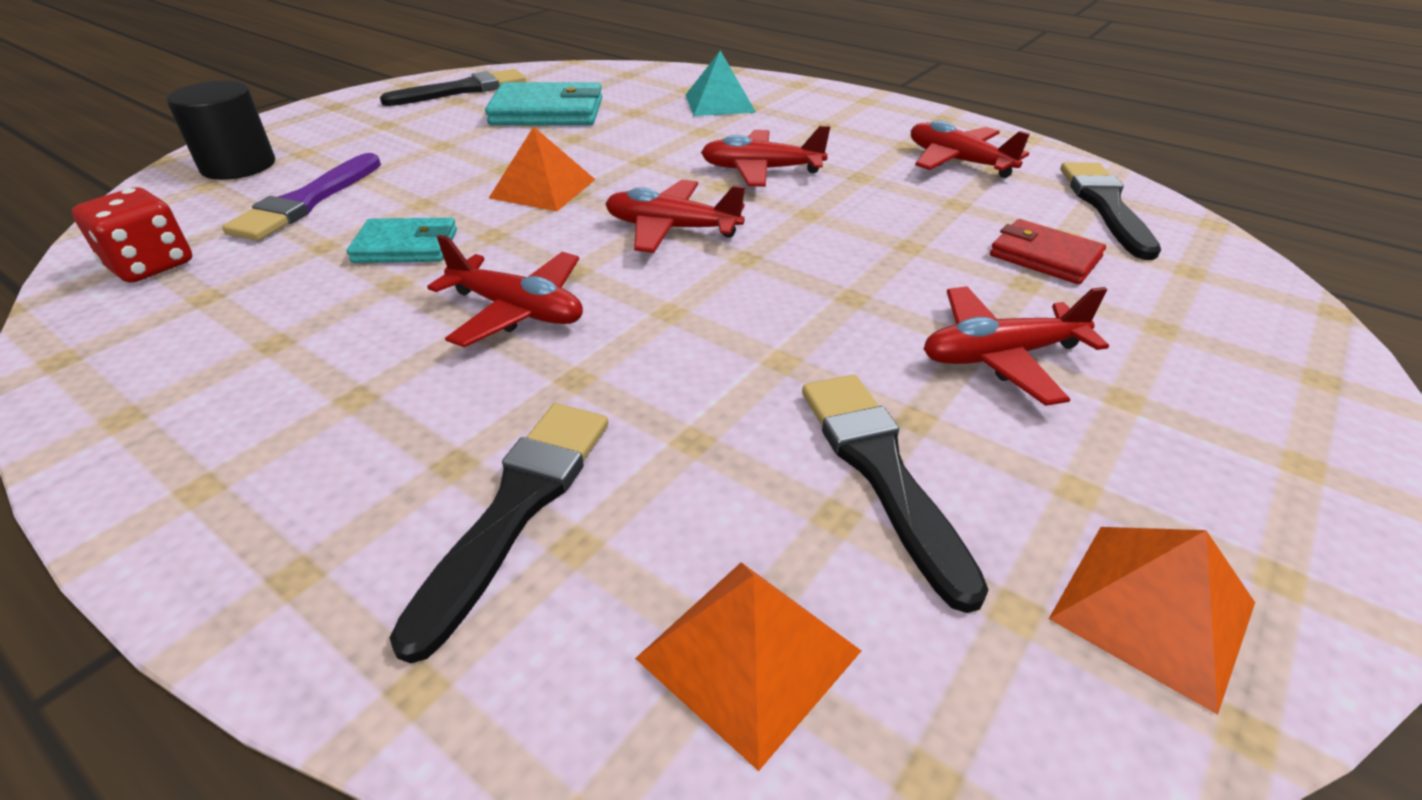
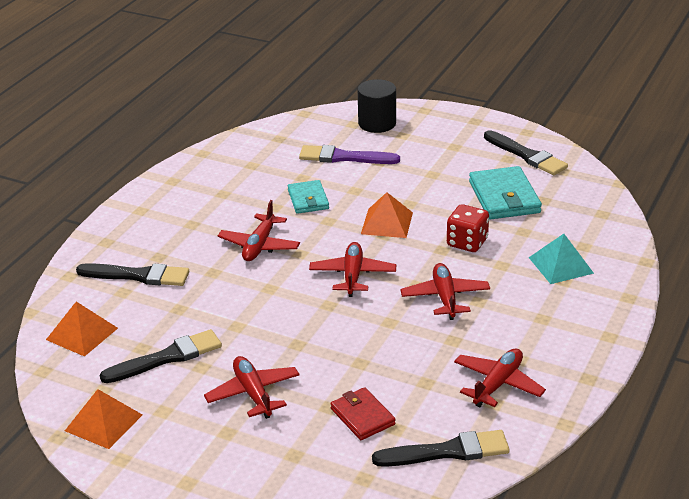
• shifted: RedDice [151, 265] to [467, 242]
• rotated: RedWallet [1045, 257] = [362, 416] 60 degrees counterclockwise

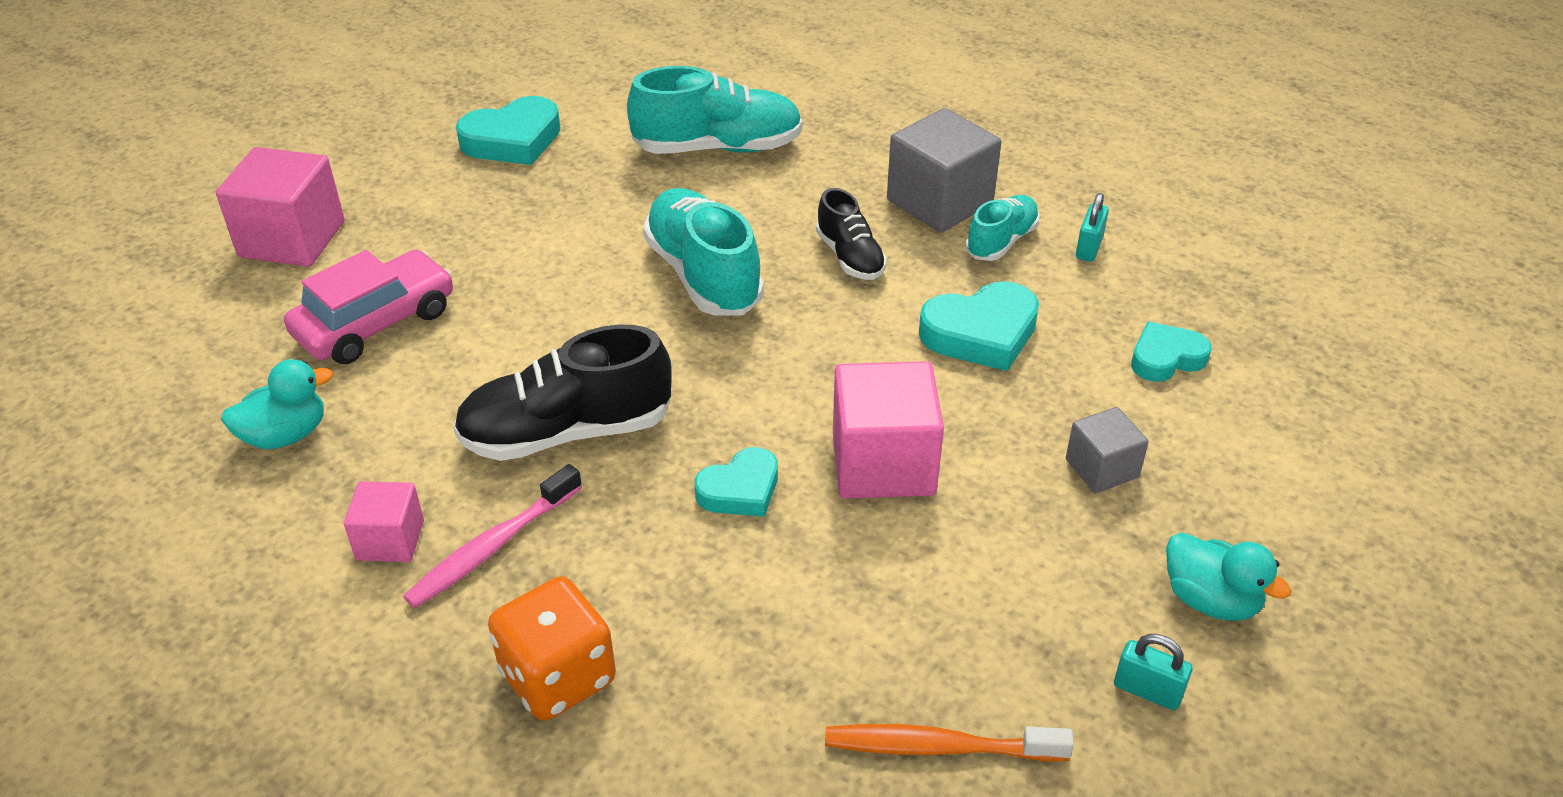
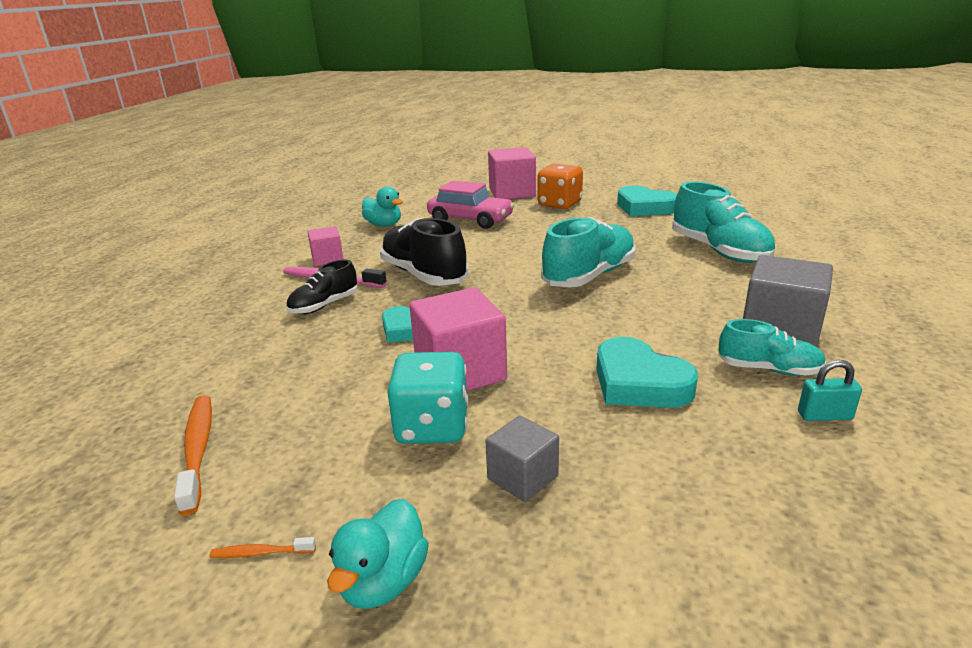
• shifted: BlackShoe [850, 257] to [324, 305]
• gone: TurquoiseHeart [1166, 358]
• shifted: OrangeDice [558, 677] to [559, 204]
• swapped: TurquoisePadlock [1147, 690] to OrangeToothbrush [260, 553]
• new: TurquoiseDice [432, 427]

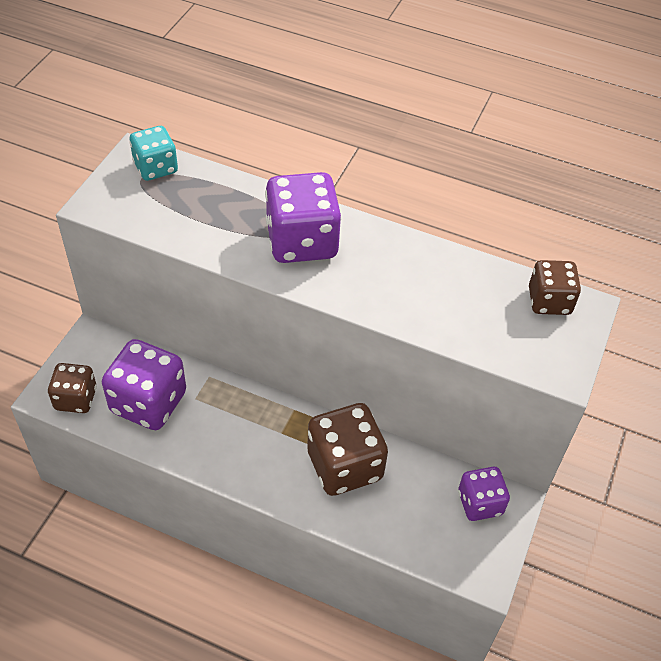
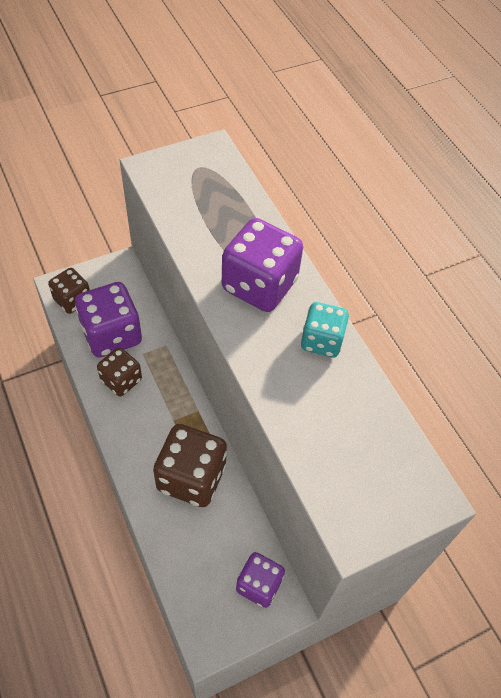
• shifted: TurquoiseDice [156, 168] to [322, 341]
• shifted: BrownDice [549, 301] to [121, 380]

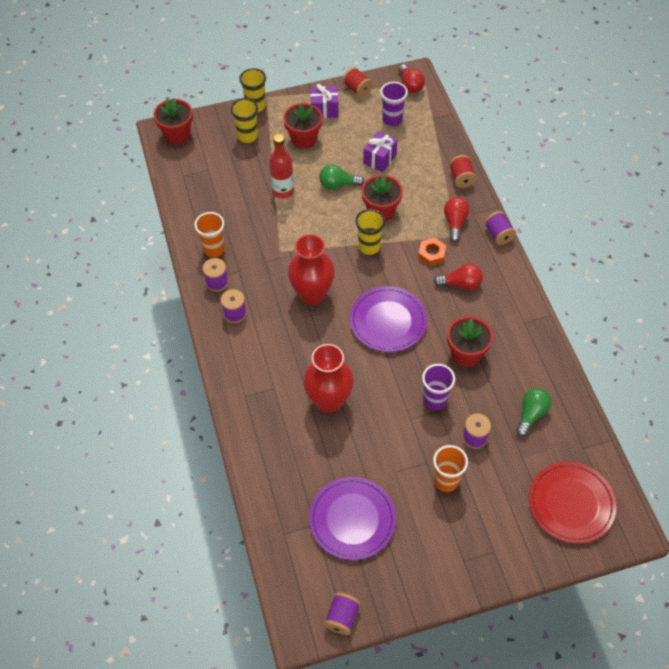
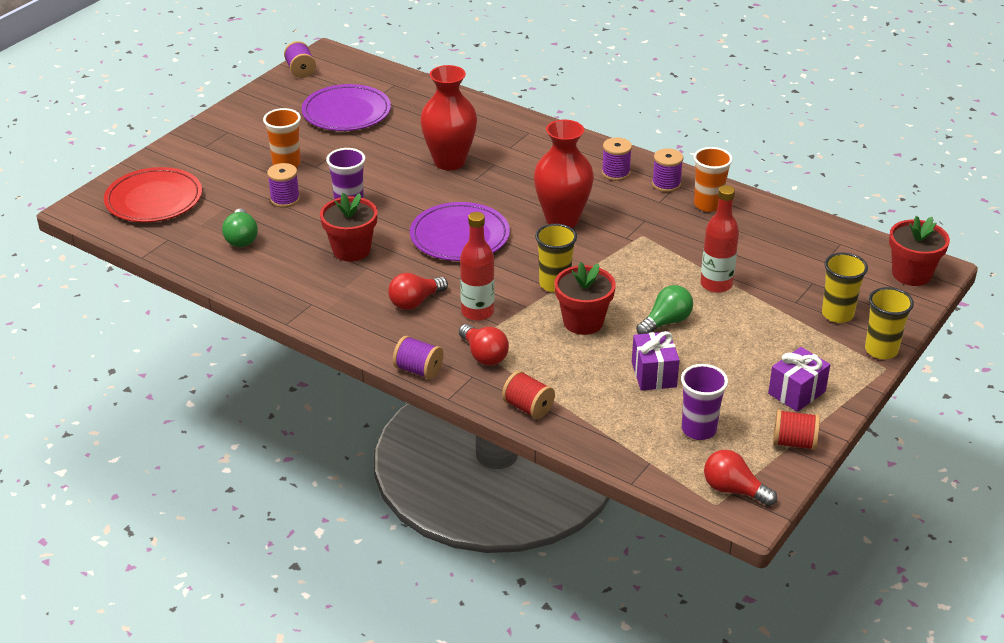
• gone: RedFlowerPot [304, 139]
• swapped: OrangeNut [431, 254] to RedBottle [477, 312]

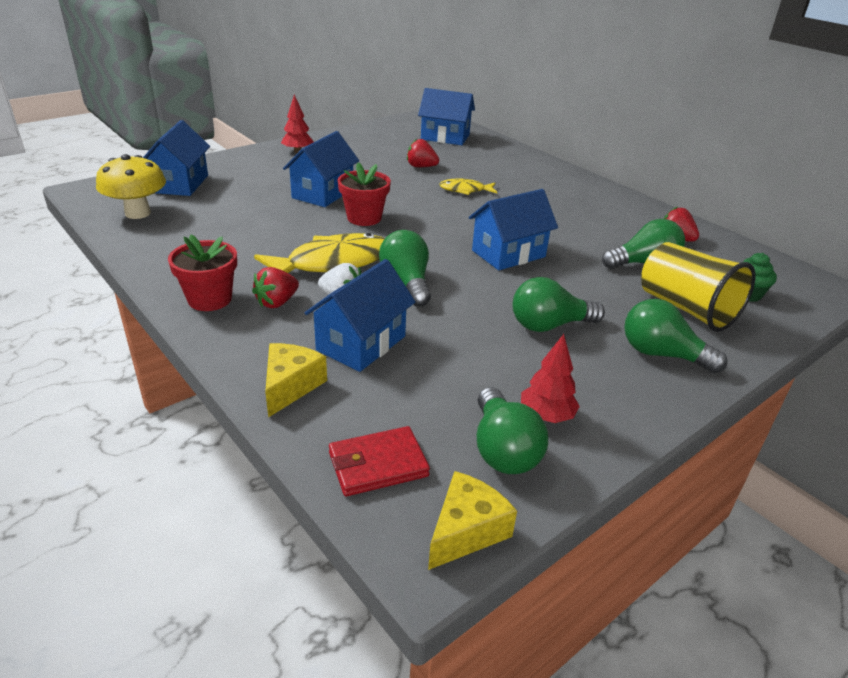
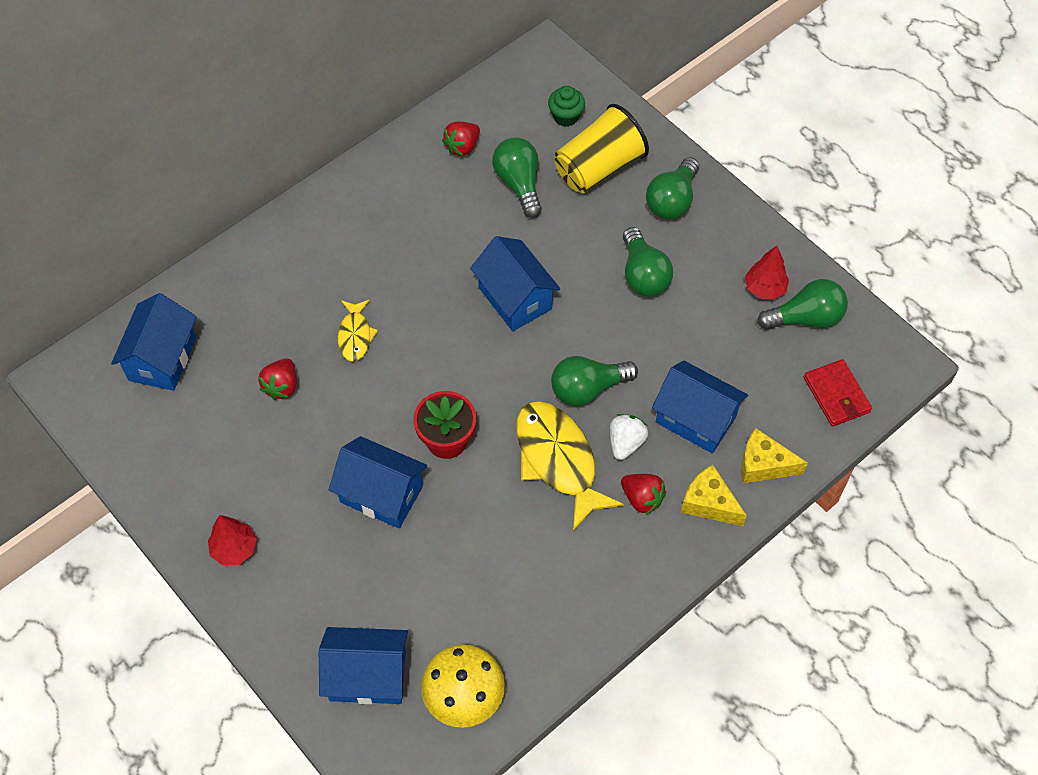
• gone: RedFlowerPot [210, 299]
• shifted: YellowCheese [466, 531] to [709, 503]

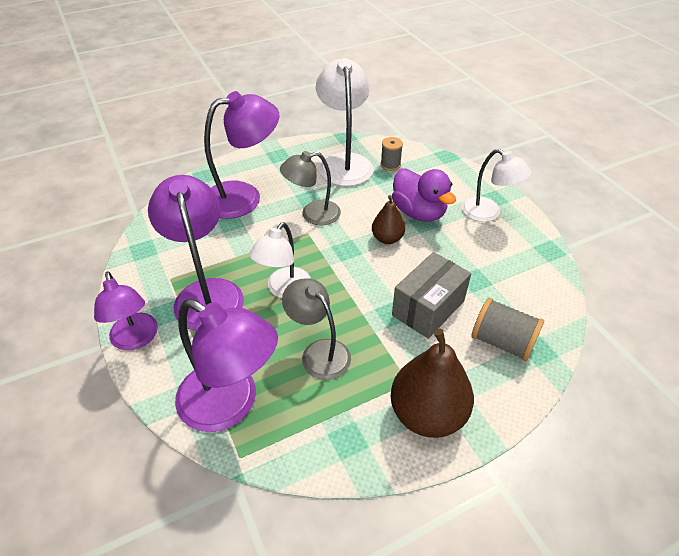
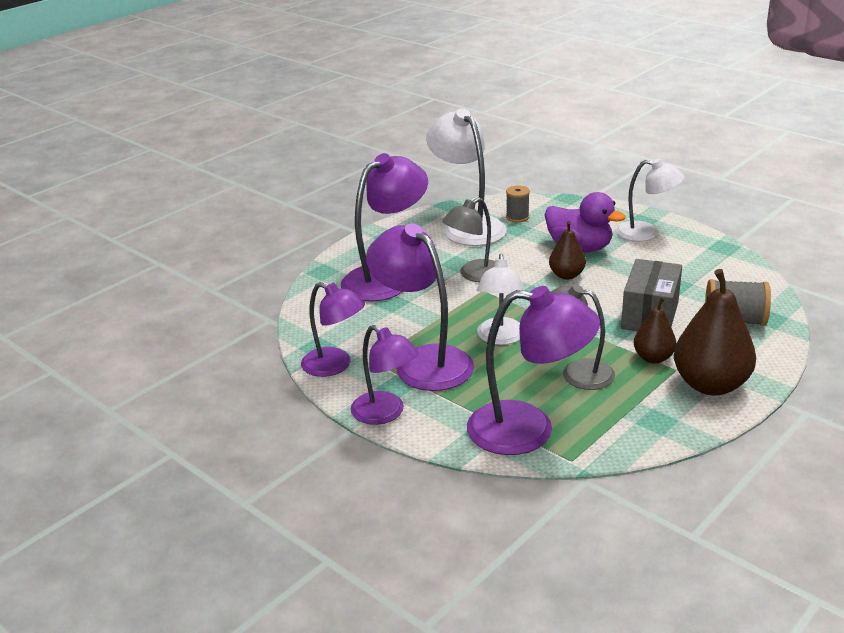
• new: PurpleLamp [335, 366]
• new: BrownPear [653, 358]

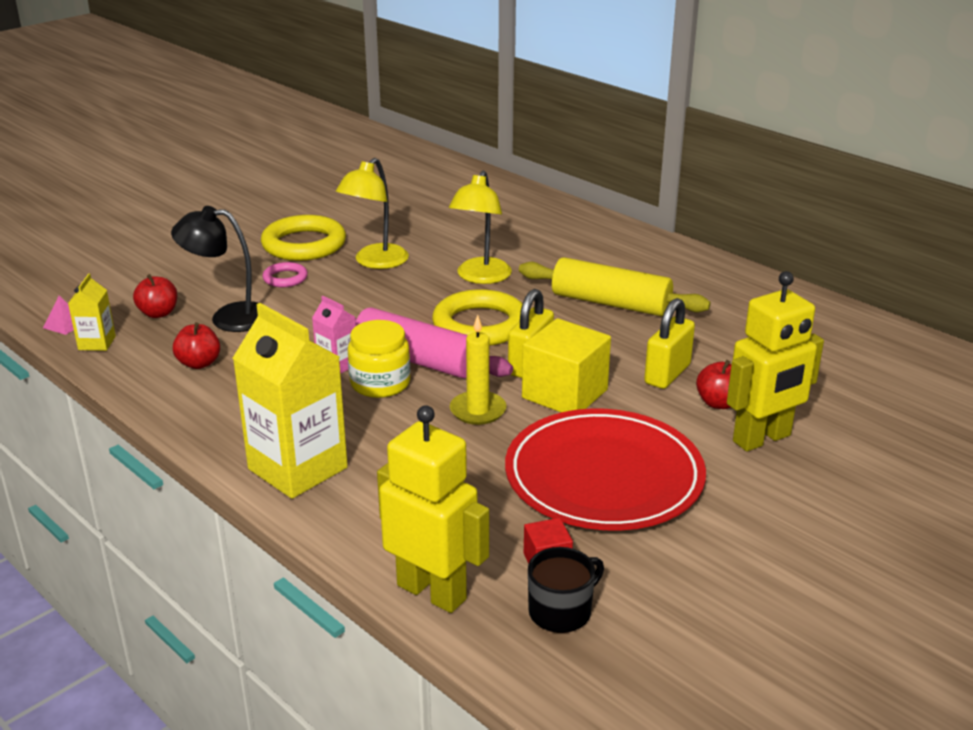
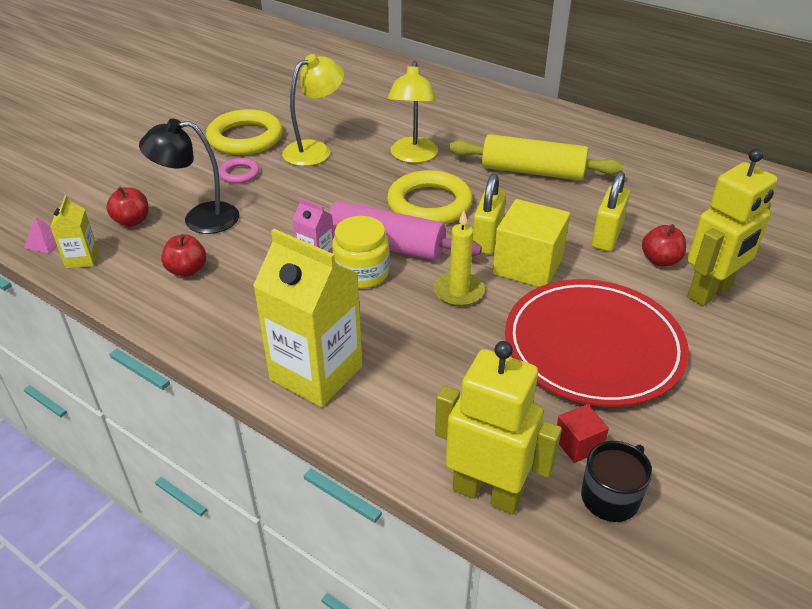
• rotated: YellowLamp [375, 262] = [315, 150] 150 degrees counterclockwise

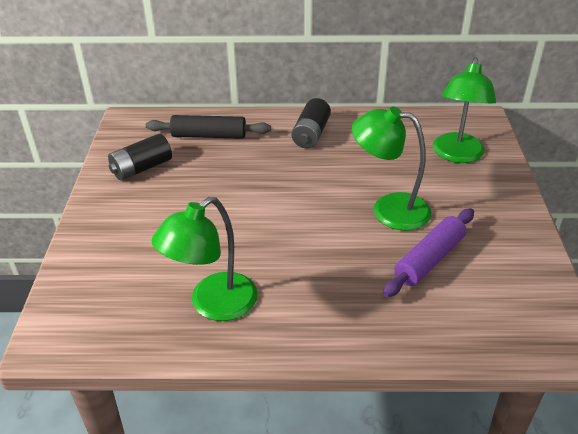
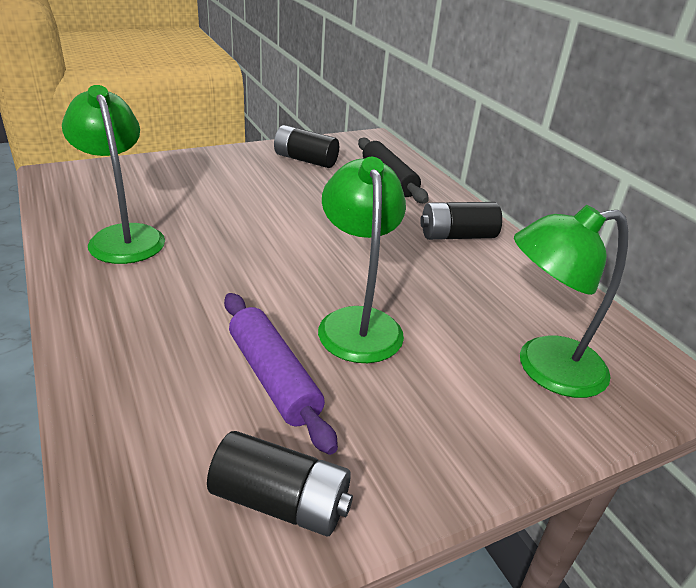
• rotated: GreenLamp [213, 305] = [123, 236] 45 degrees clockwise
• rotated: PurpleRollingPin [429, 259] = [274, 377] 45 degrees clockwise
• new: BlackBattery [281, 501]

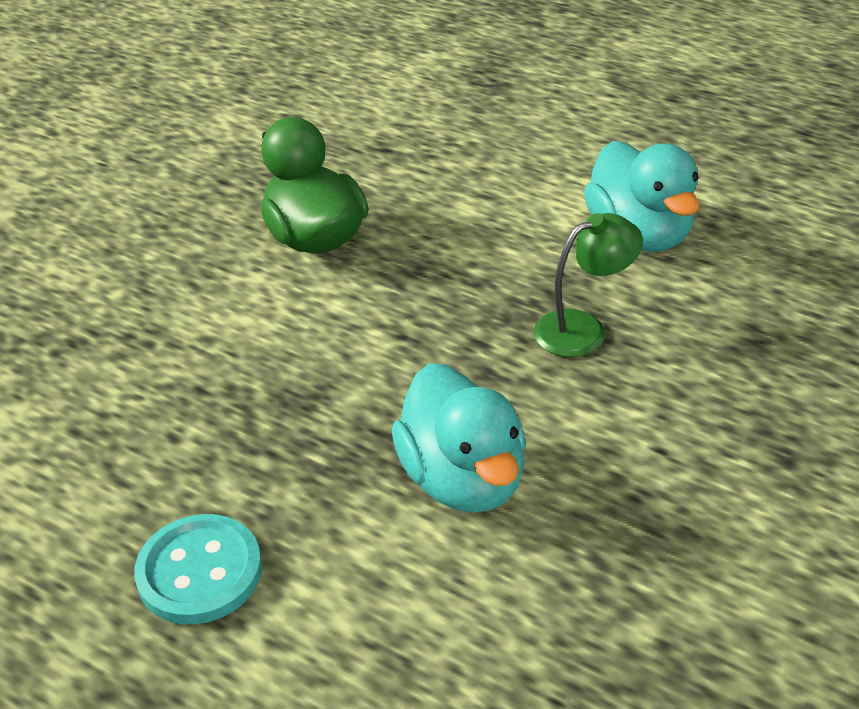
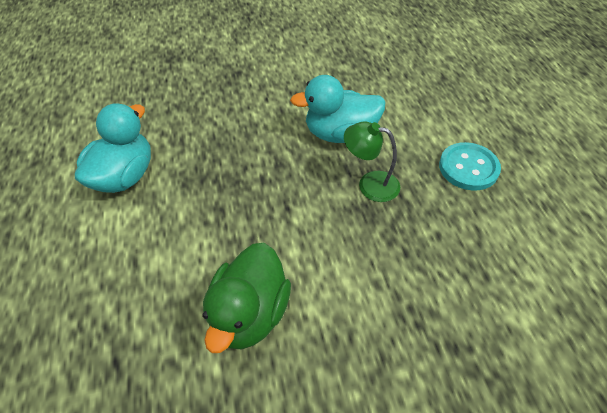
• shifted: GreenLamp [583, 329] to [370, 184]
• rotated: TurquoiseDuck [463, 479] = [340, 134] 120 degrees counterclockwise

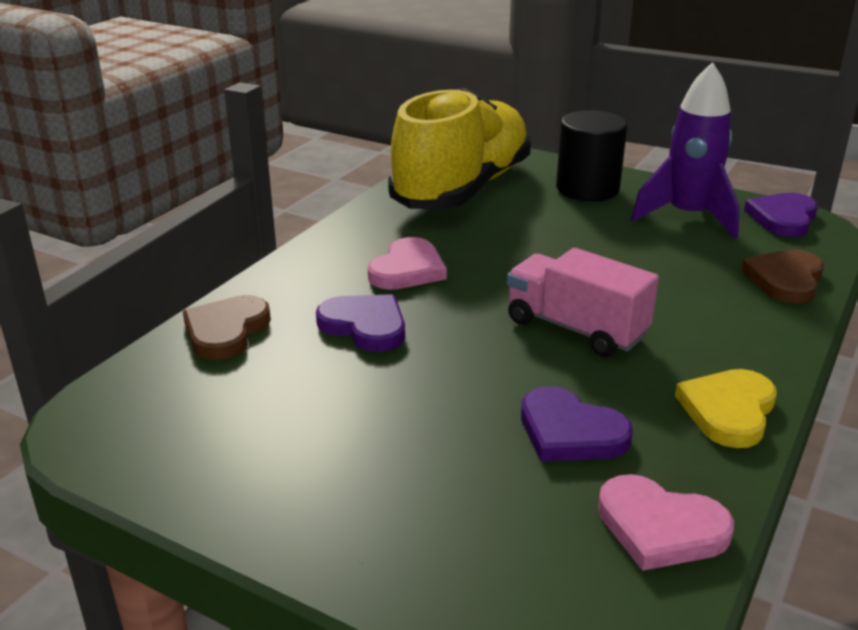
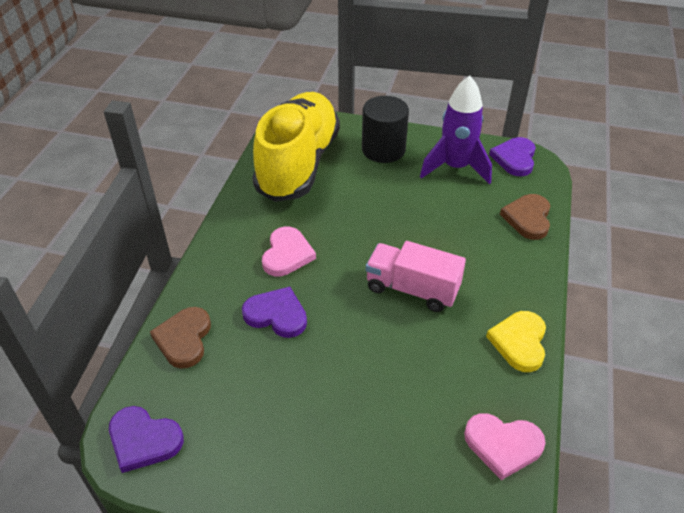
• shifted: PurpleHeart [570, 432] to [144, 440]

